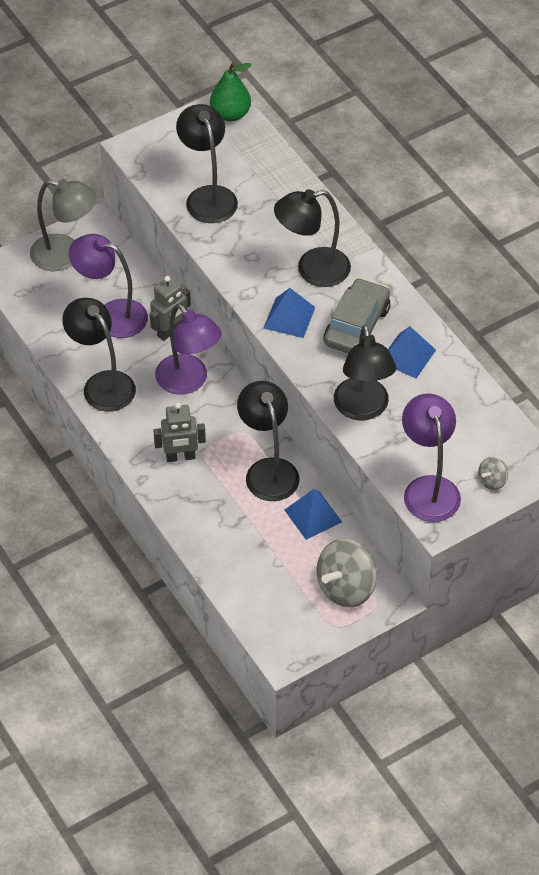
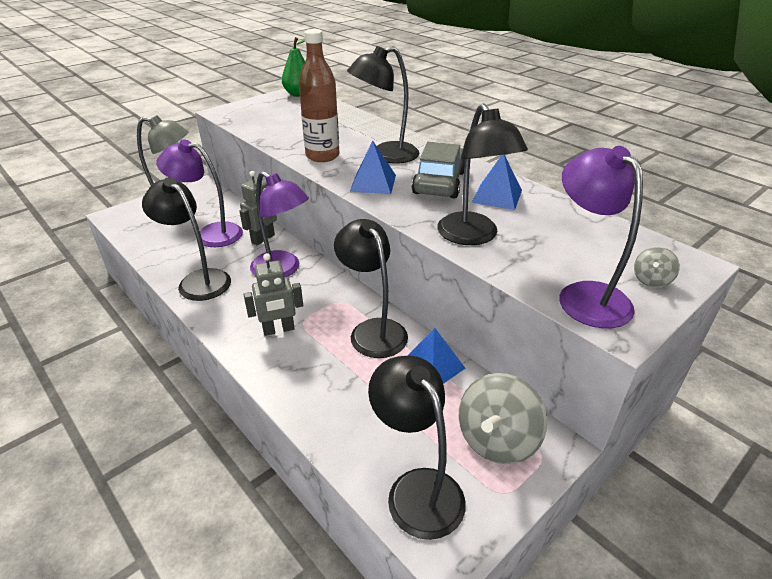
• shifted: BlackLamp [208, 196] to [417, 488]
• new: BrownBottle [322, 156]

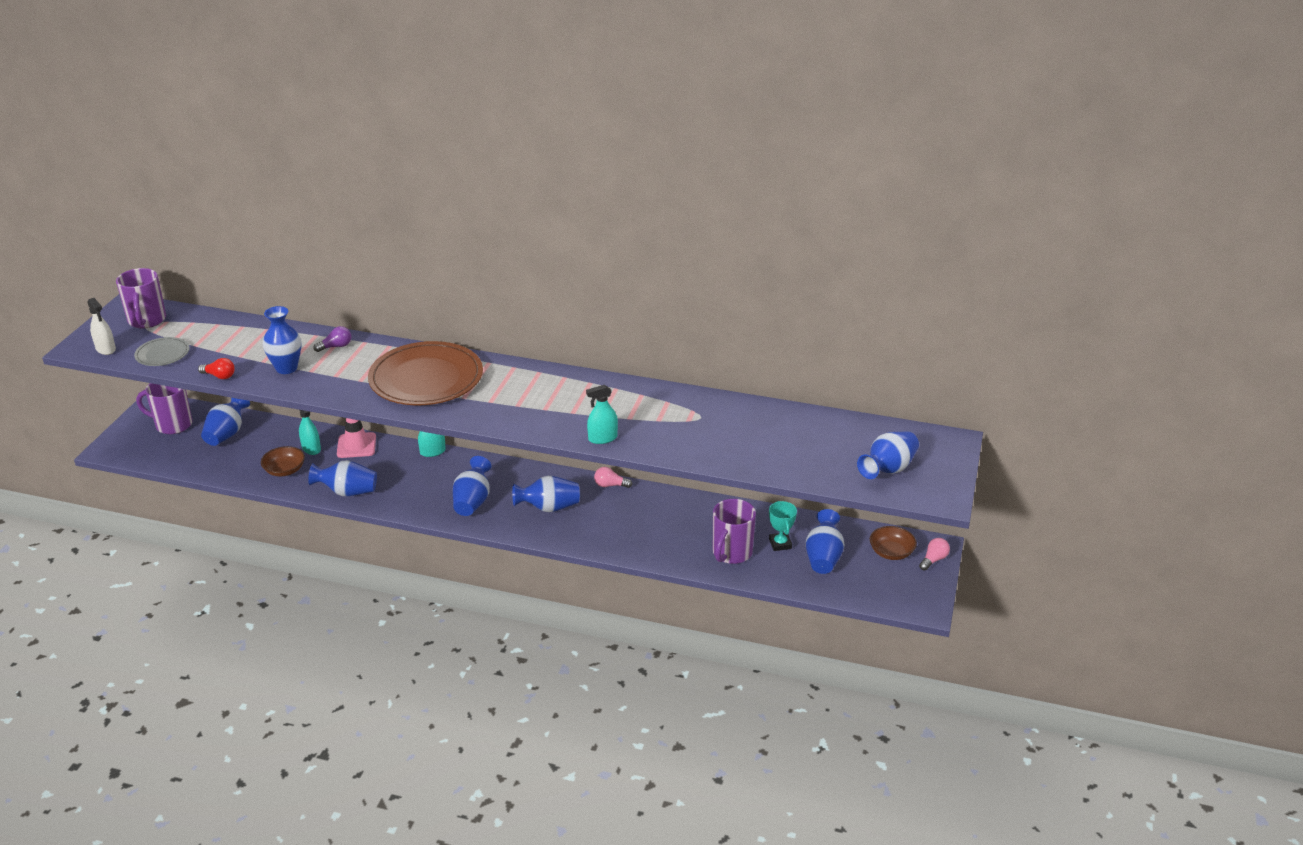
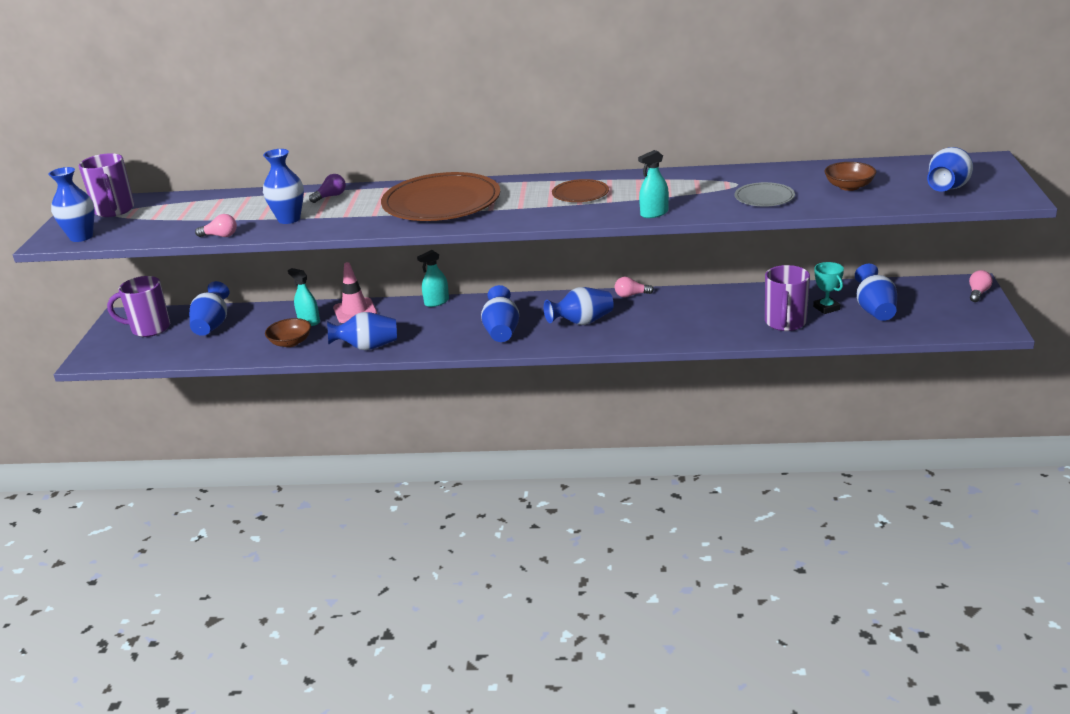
• swapped: WhiteSprayBottle [106, 349] to BlueVase [81, 237]
• shifted: GreyPlate [162, 354] to [764, 197]
• repainted: RedLightBulb [219, 376] to PinkLightBulb [220, 236]
• shifted: BrownBowl [891, 552] to [849, 186]
• new: BrownPlate [580, 194]

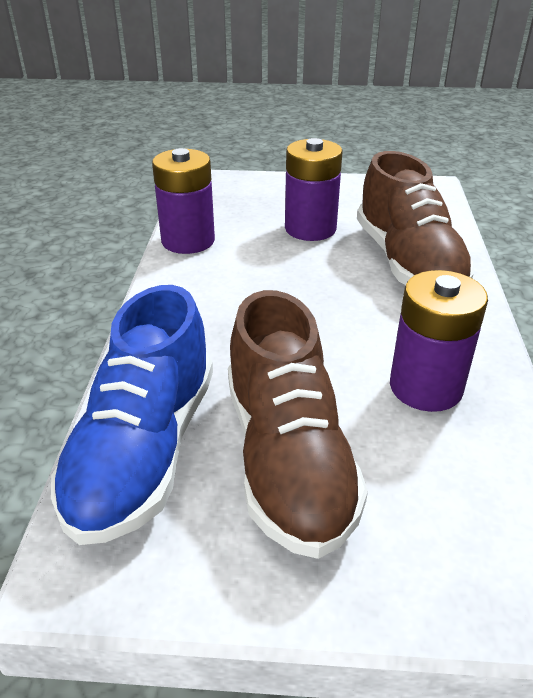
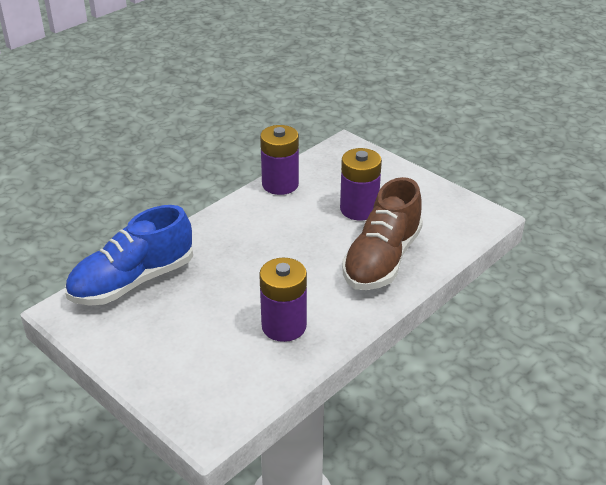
• gone: BrownShoe [287, 458]

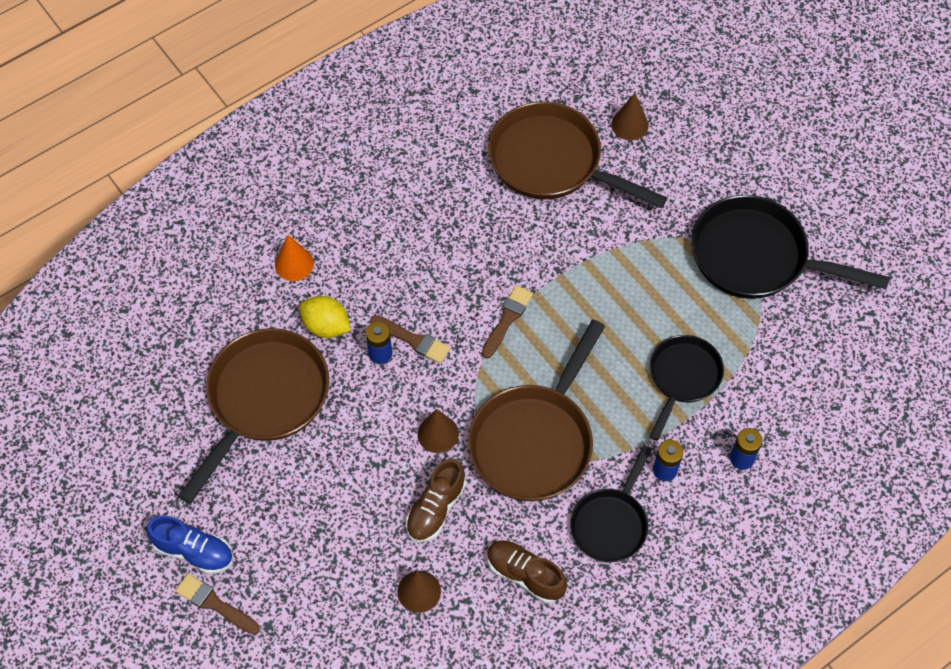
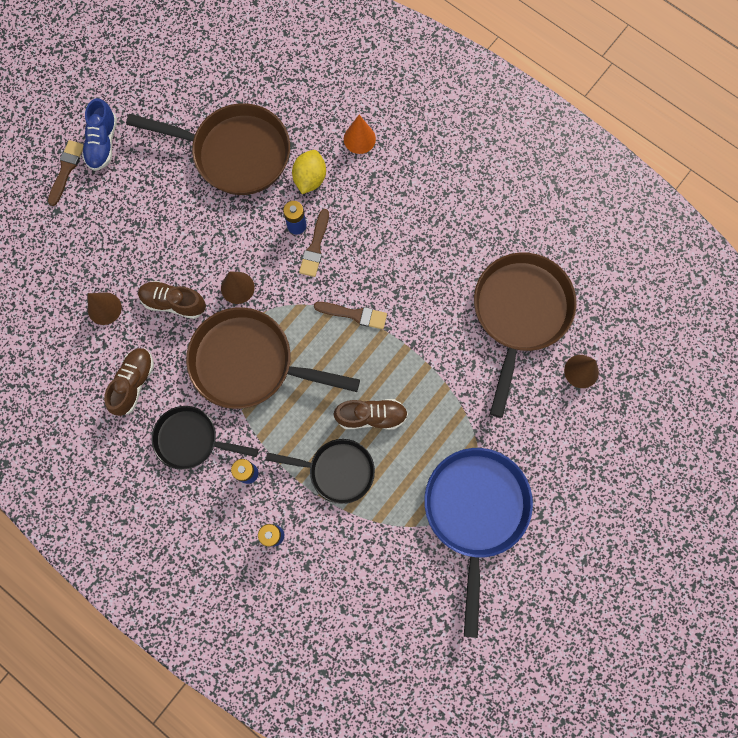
• repainted: BlackPan [756, 257] to BluePan [475, 512]
• new: BrownShoe [371, 416]

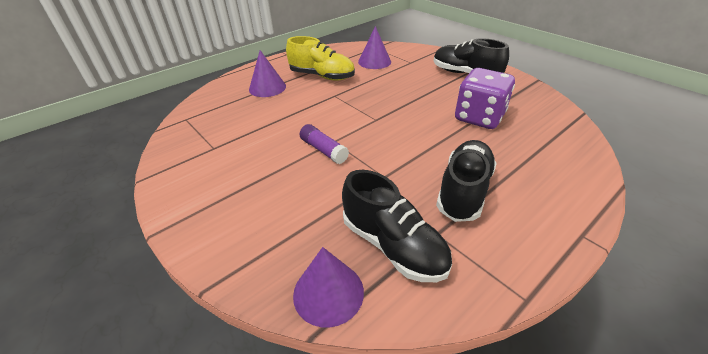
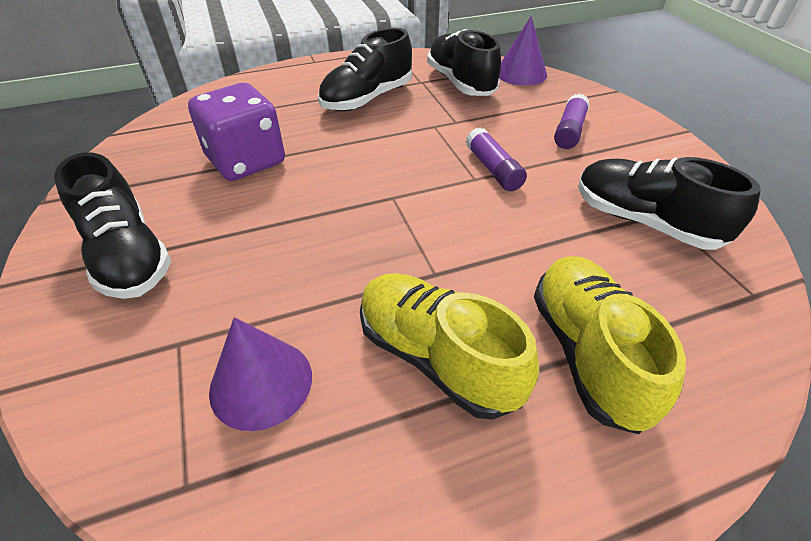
• swapped: PurpleCone [267, 88] to YellowShoe [587, 352]
• new: PurpleGlueStick [569, 131]
• new: BlackShoe [644, 221]

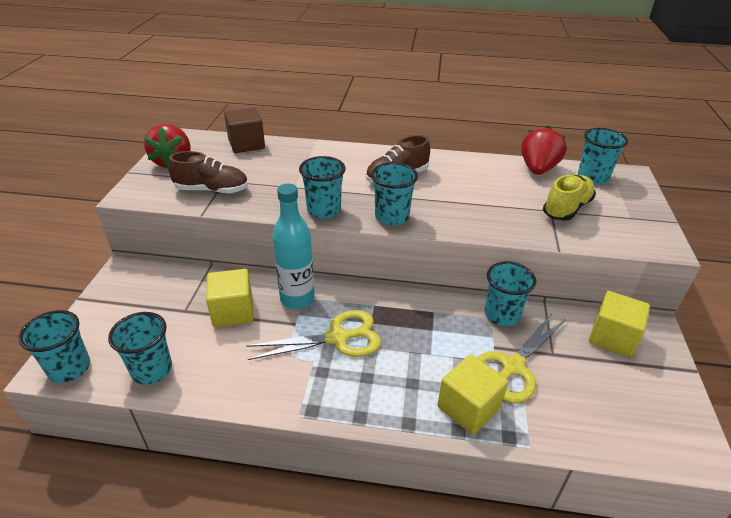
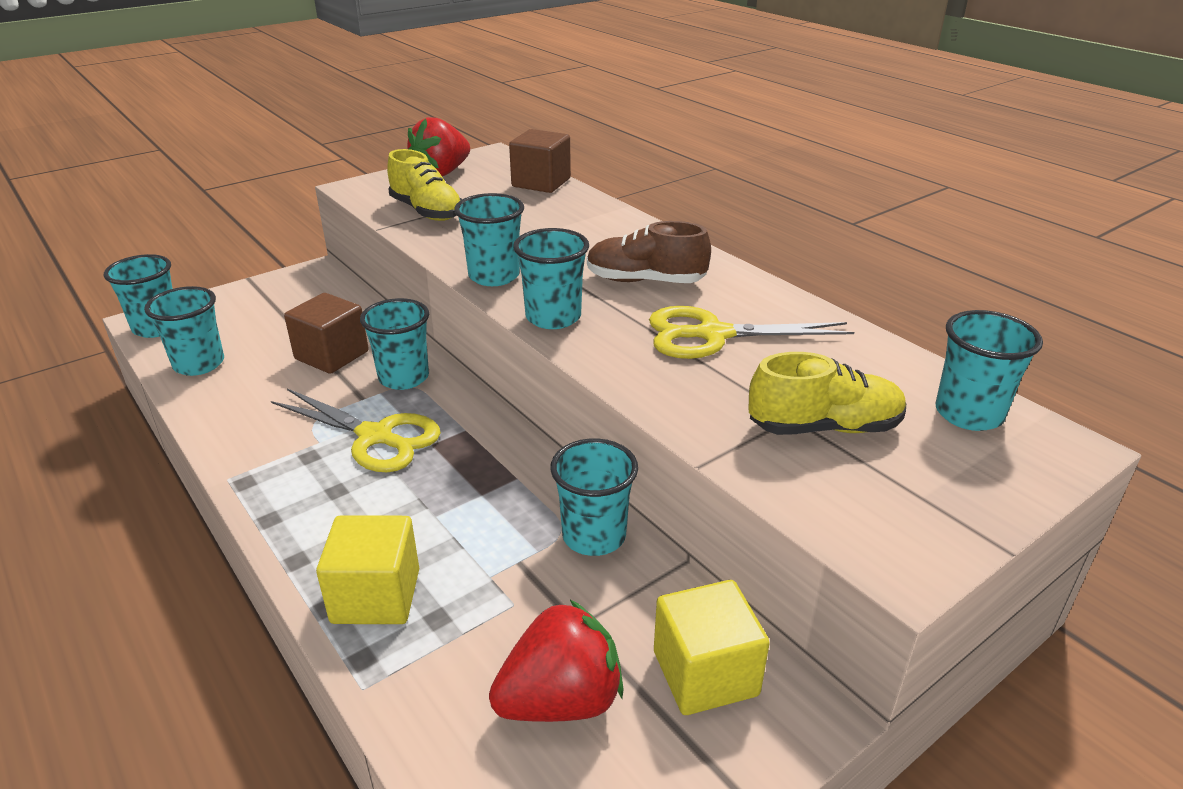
• shifted: RedStrawberry [538, 169] to [561, 700]
• repainted: BrownShoe [212, 190] to YellowShoe [426, 211]
• swapped: TurquoiseBottle [297, 299] to TurquoiseCup [404, 378]
• repainted: YellowCube [233, 312] to BrownCube [332, 355]
• shifted: YellowScissors [512, 367] to [713, 335]

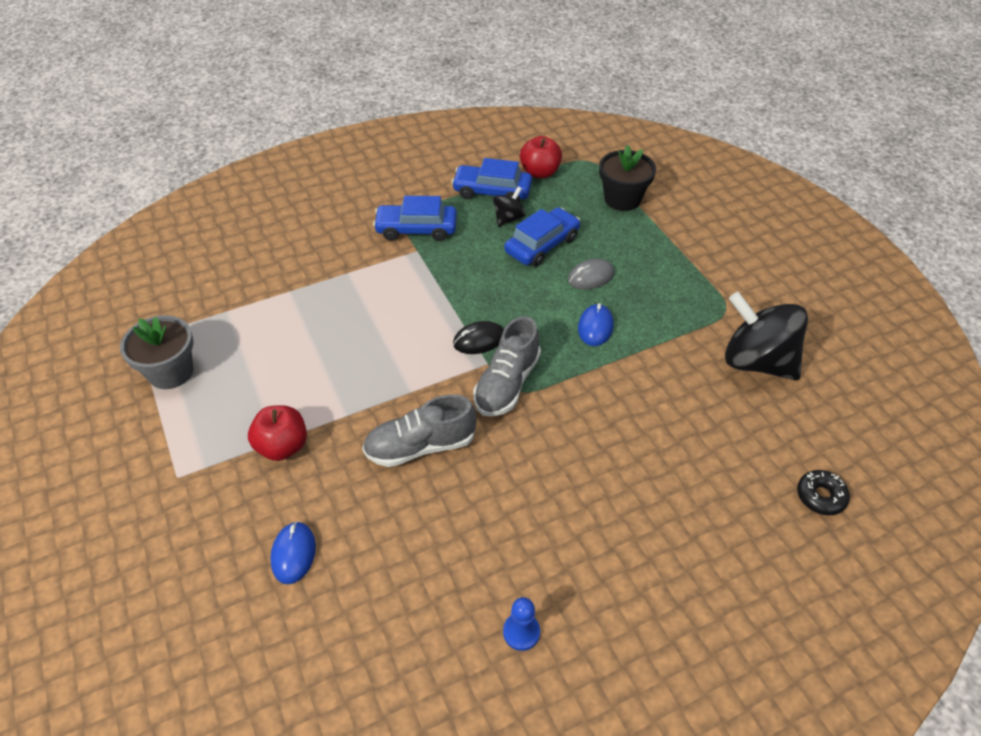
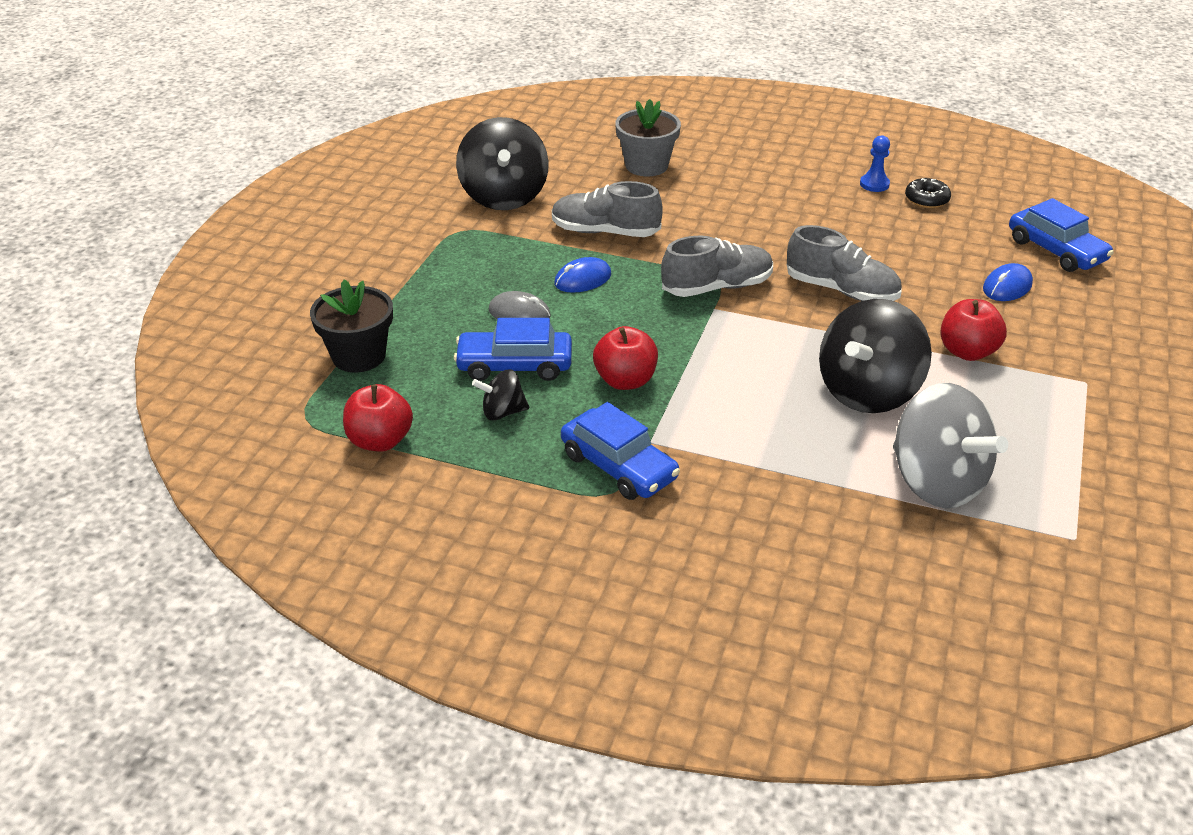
• shifted: BlueCar [492, 191] to [1056, 250]
• shifted: GreyFlowerPot [171, 372] to [646, 165]
• gone: BlackMouse [479, 340]
• shifted: BlackDonut [820, 496] to [926, 199]
• new: GreyShoe [605, 232]
• new: BlackSpinningTop [868, 392]
• new: RedApple [625, 380]
• new: GreySpinningTop [936, 482]

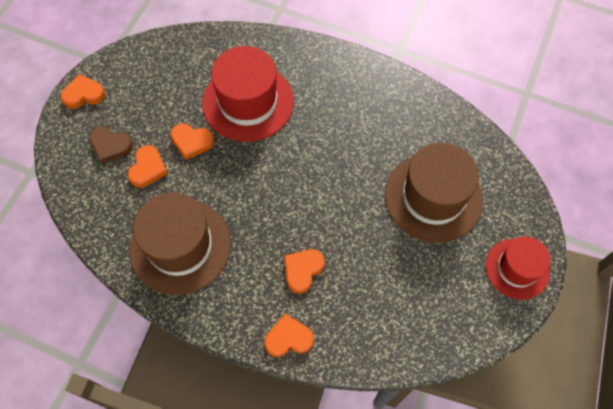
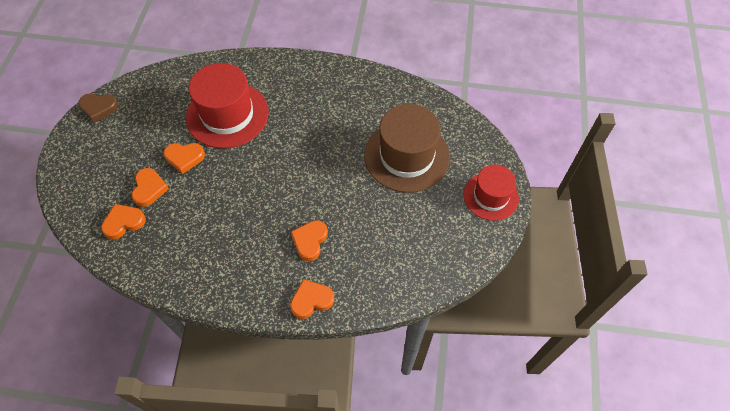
• shifted: OrangeHeart [84, 94] to [124, 222]
• shifted: BrownHeart [110, 146] to [99, 108]
• gone: BrownHat [180, 246]

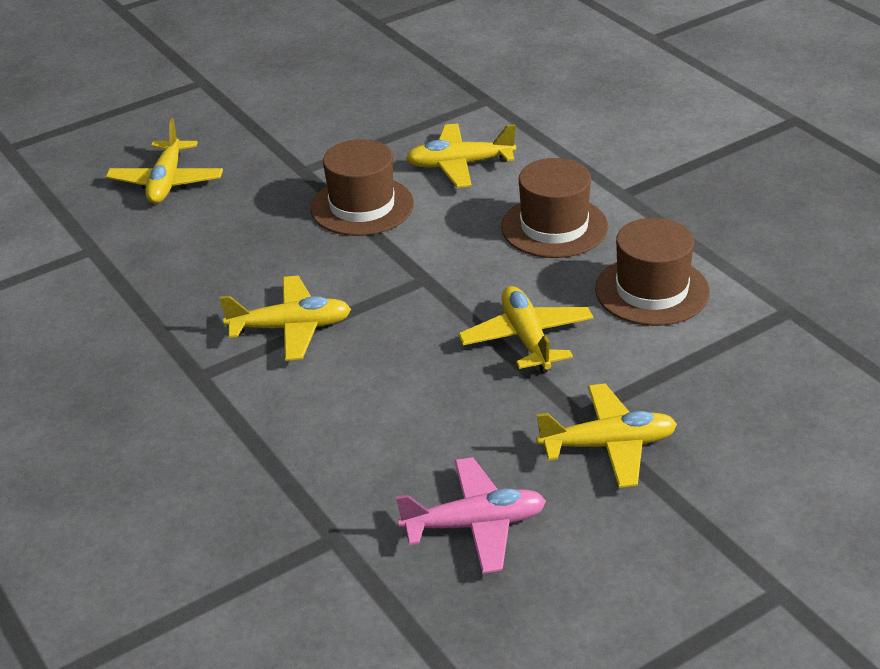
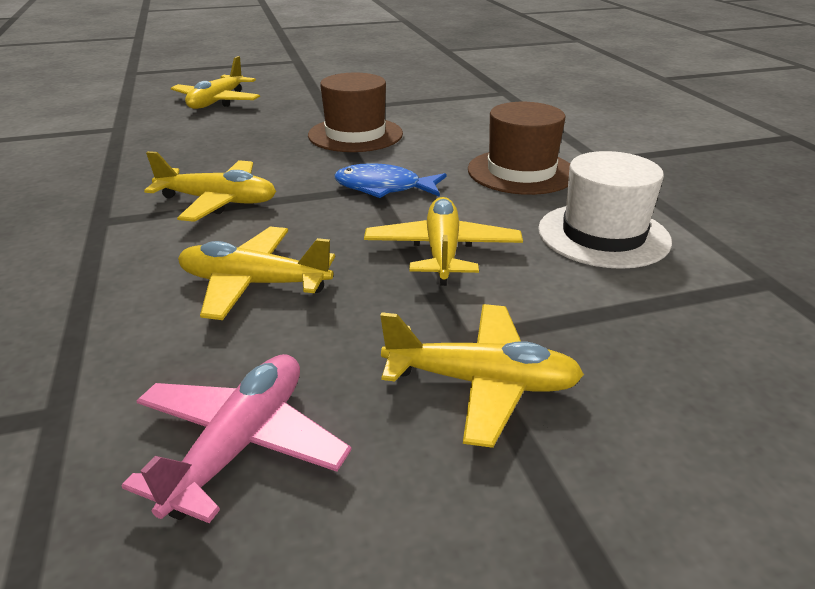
• shifted: YellowPlane [460, 165] to [254, 284]
• repainted: BrownHat [652, 291] to WhiteHat [603, 235]
• rotated: PinkPlane [474, 525] = [240, 445] 75 degrees counterclockwise
• new: BlueFish [384, 188]

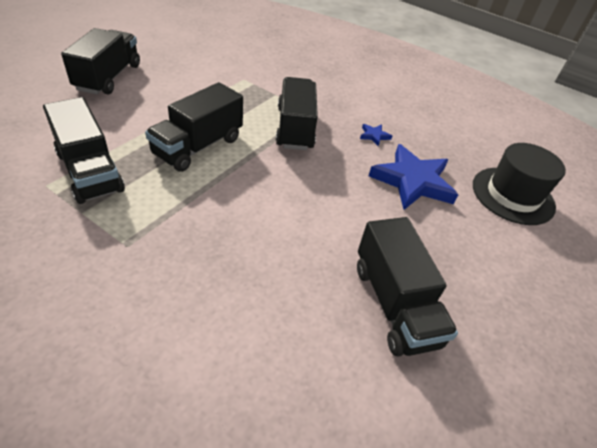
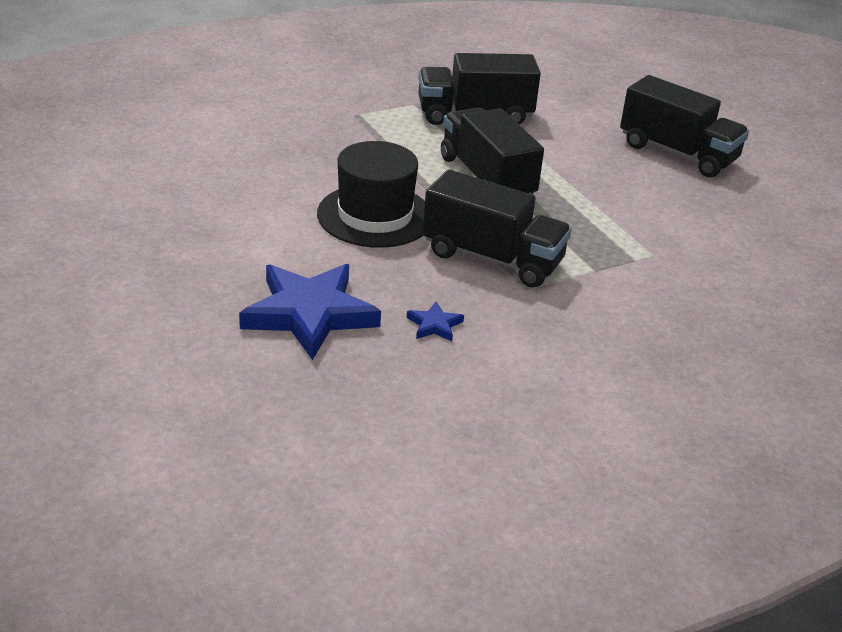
• shifted: BlackHat [512, 195] to [375, 216]
• gone: BlackTruck [394, 304]

